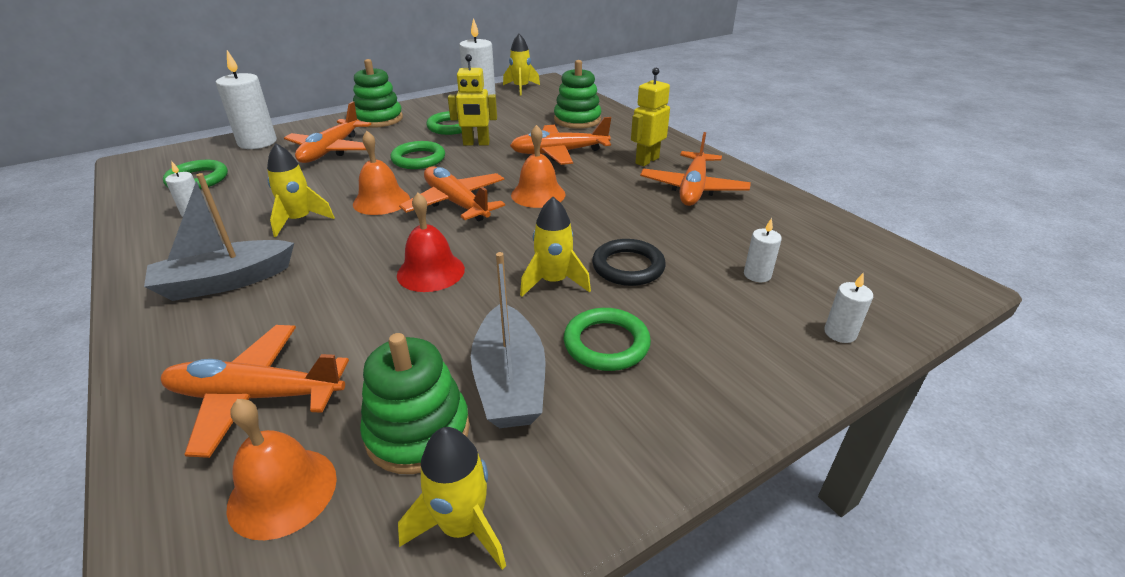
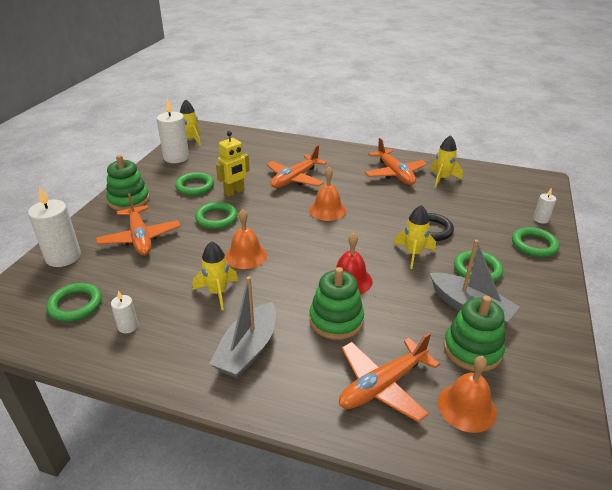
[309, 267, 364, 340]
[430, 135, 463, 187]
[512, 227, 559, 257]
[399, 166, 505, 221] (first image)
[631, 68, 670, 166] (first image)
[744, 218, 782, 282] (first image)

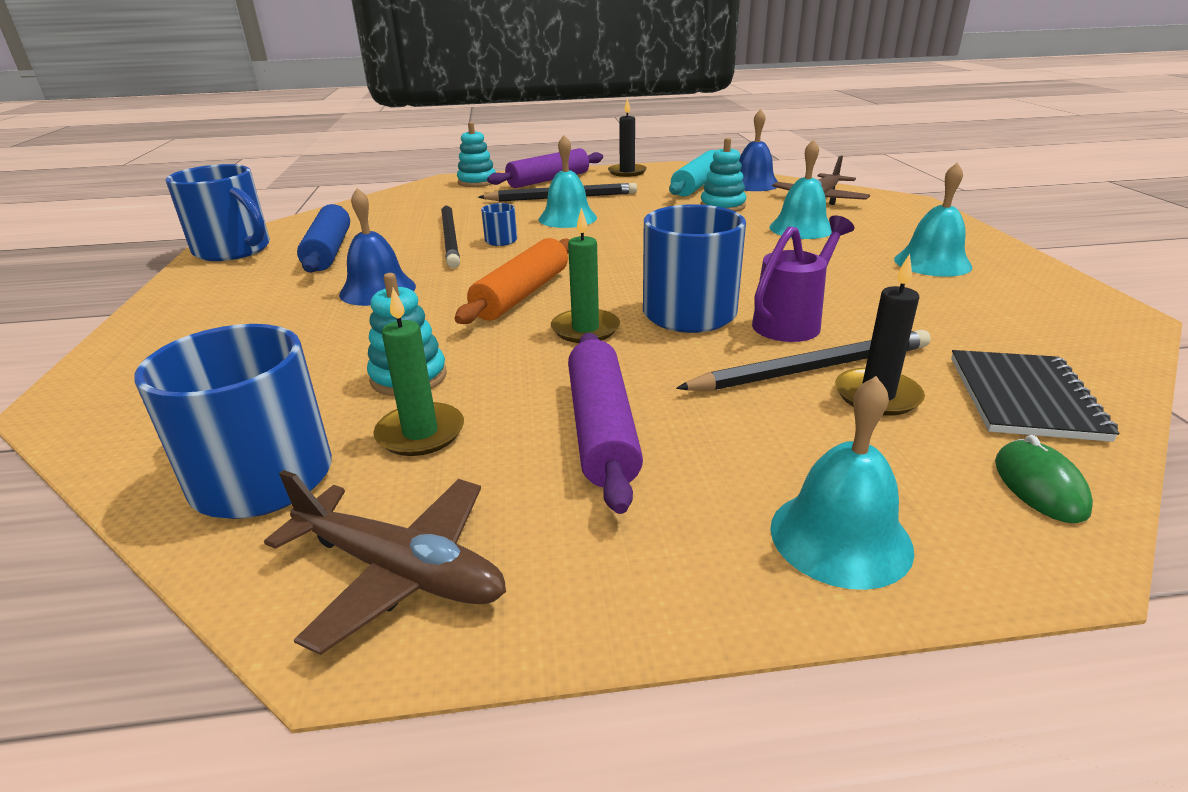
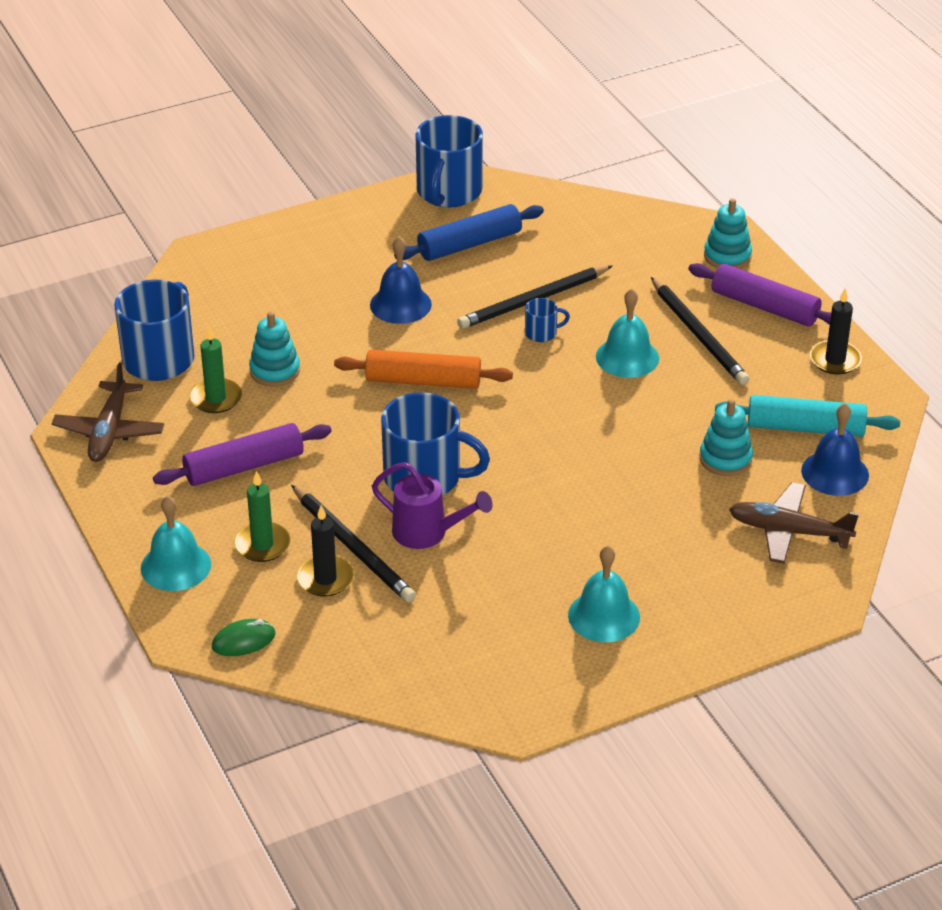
[234, 471, 291, 562]
[769, 139, 832, 239] (first image)
[951, 350, 1120, 442] (first image)

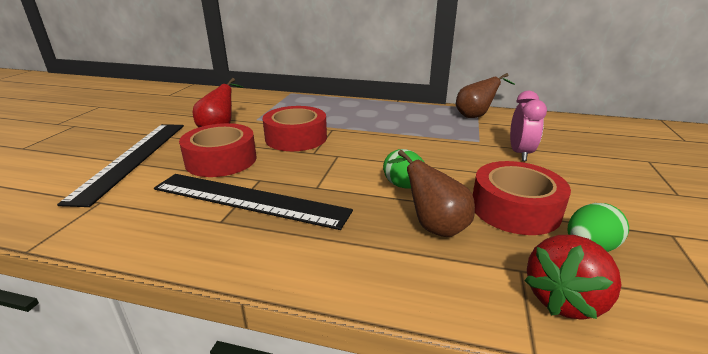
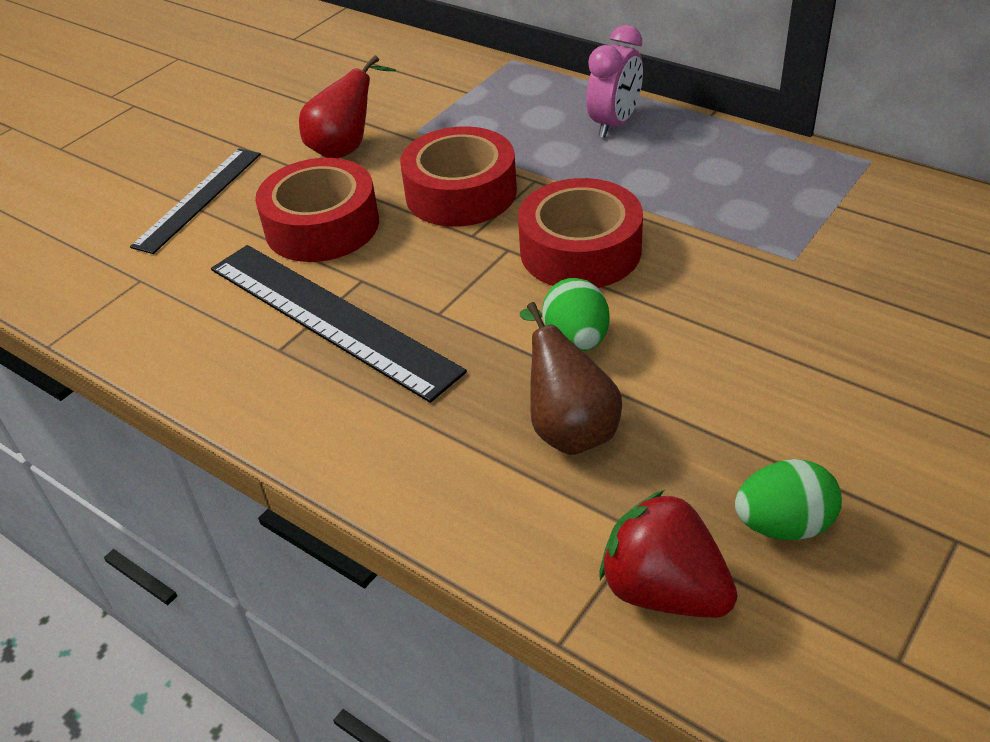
[130, 149, 261, 254]
[518, 178, 643, 288]
[586, 25, 643, 138]
[599, 490, 738, 618]
[456, 73, 515, 118] (first image)

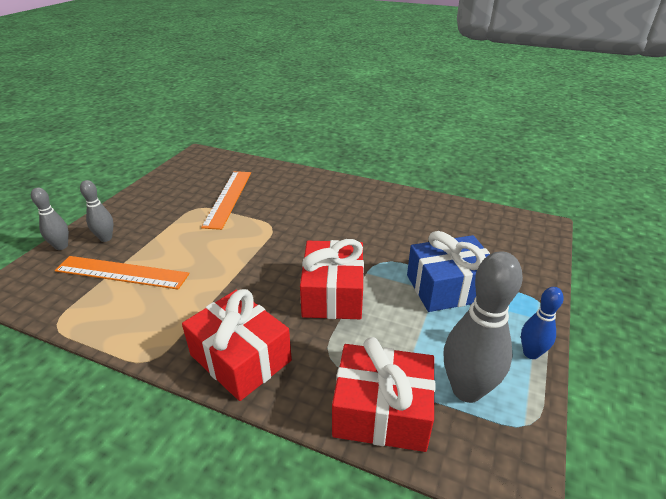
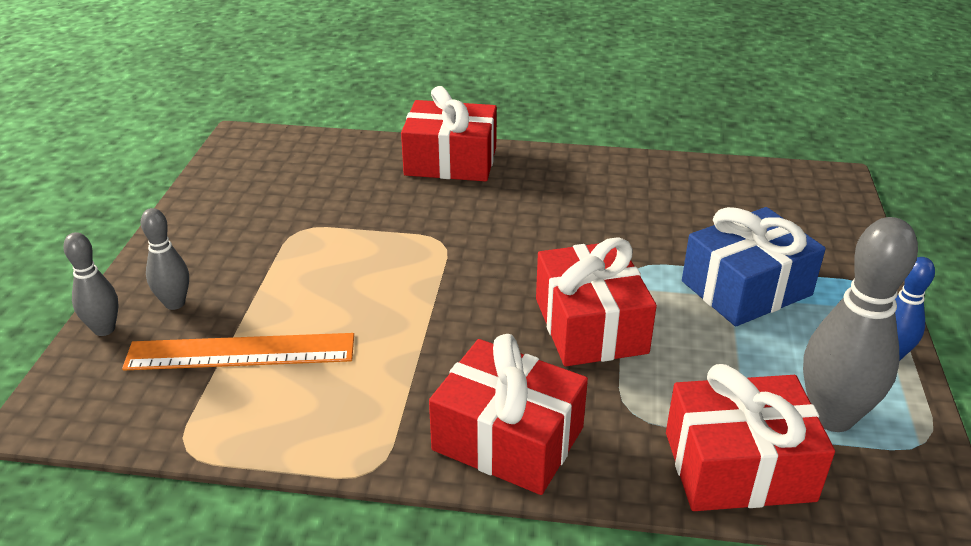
[401, 86, 497, 182]
[201, 171, 251, 230] (first image)

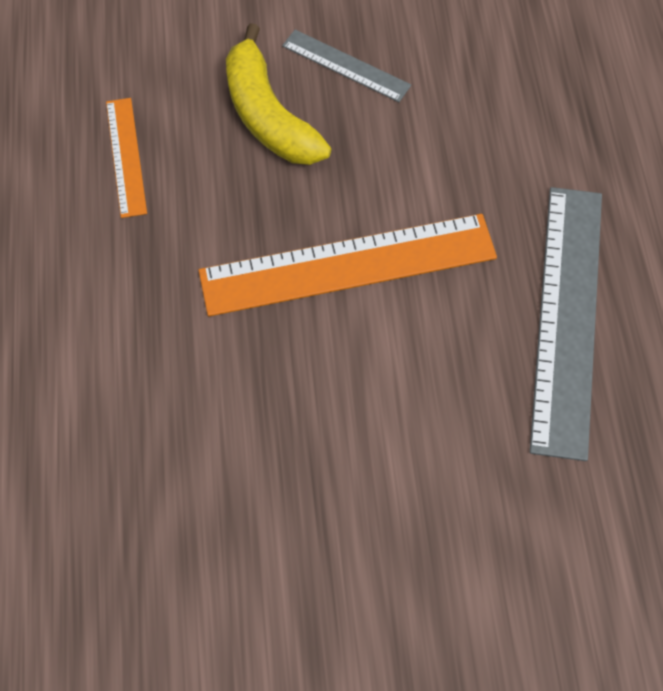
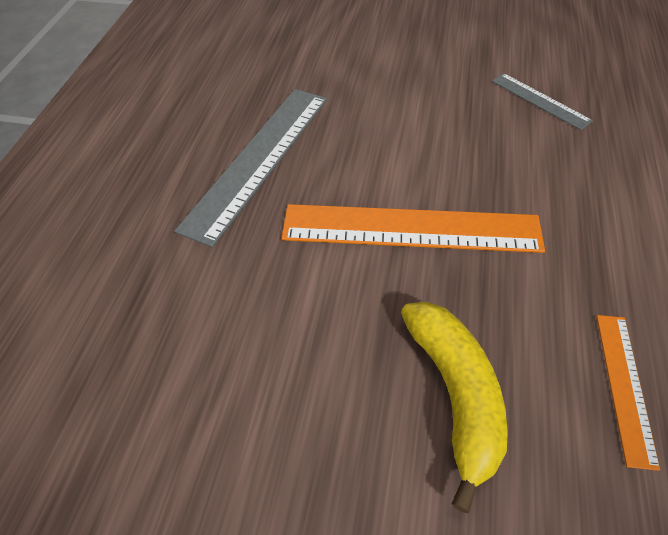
[492, 73, 593, 130]

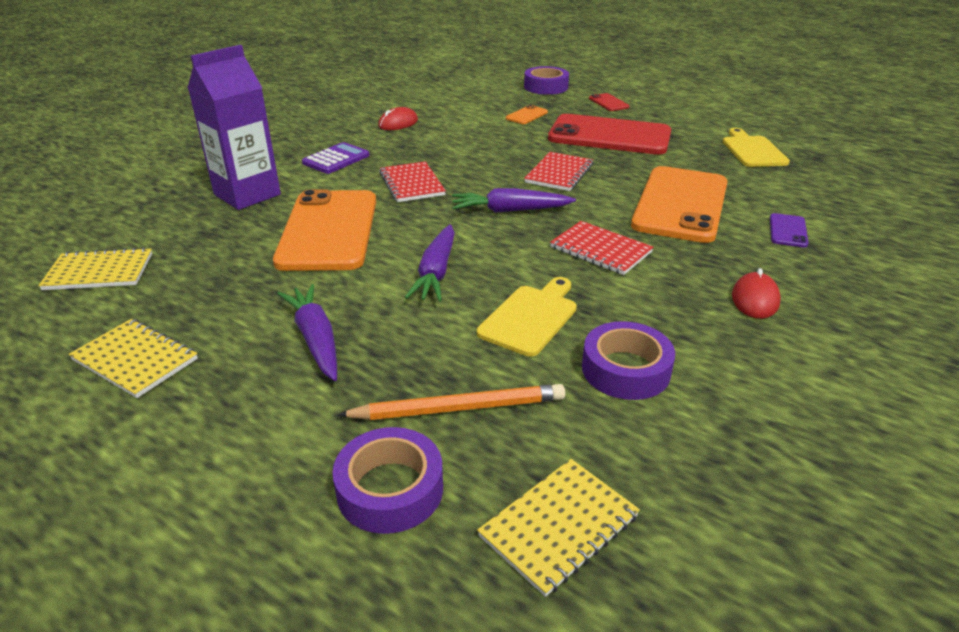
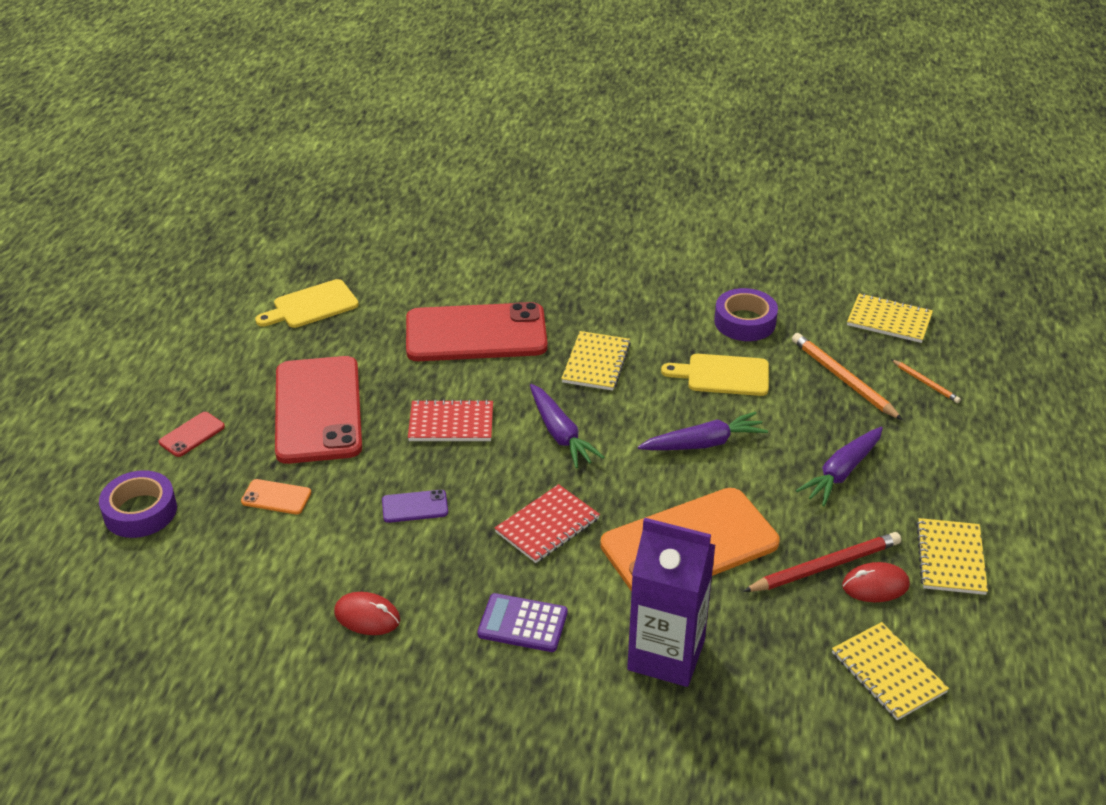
[382, 490, 448, 523]
[406, 302, 548, 361]
[561, 331, 631, 391]
[743, 532, 901, 592]
[842, 562, 910, 602]
[891, 359, 961, 403]

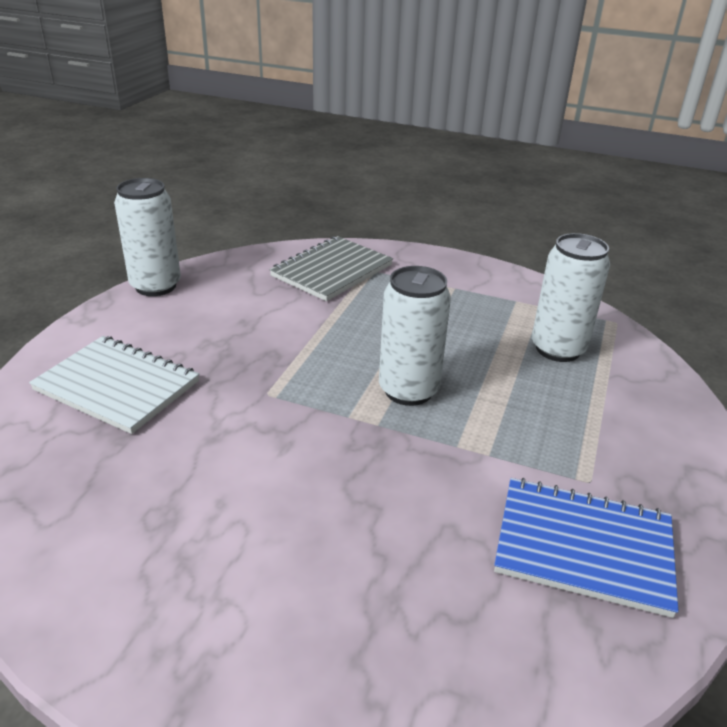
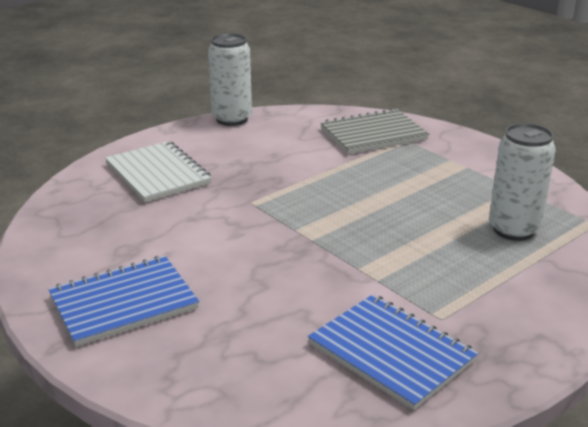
[48, 256, 199, 347]
[379, 266, 451, 406] (first image)

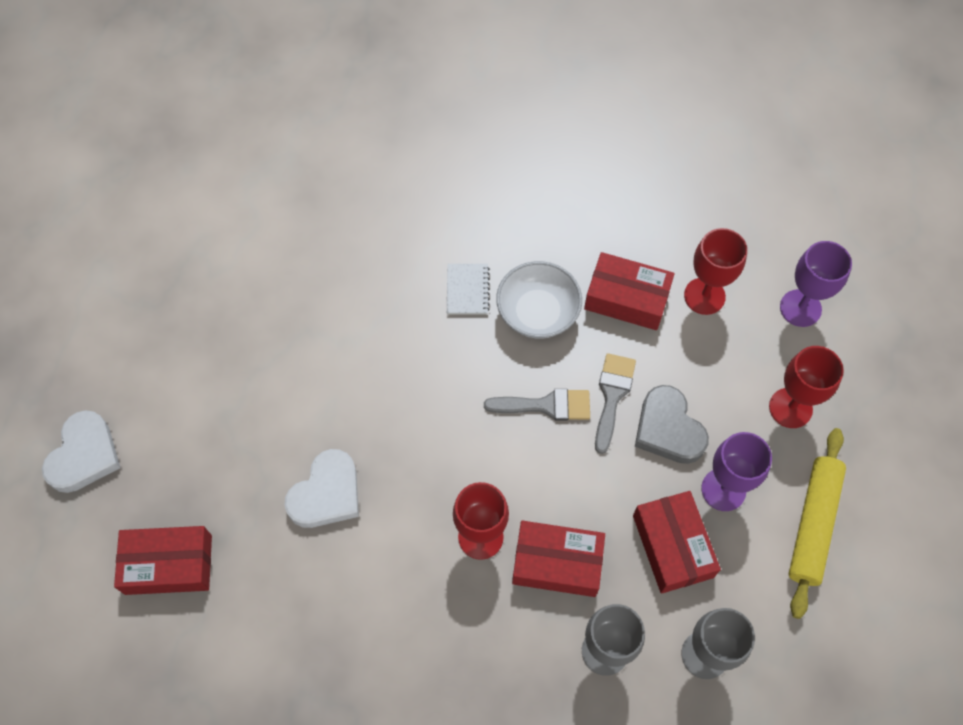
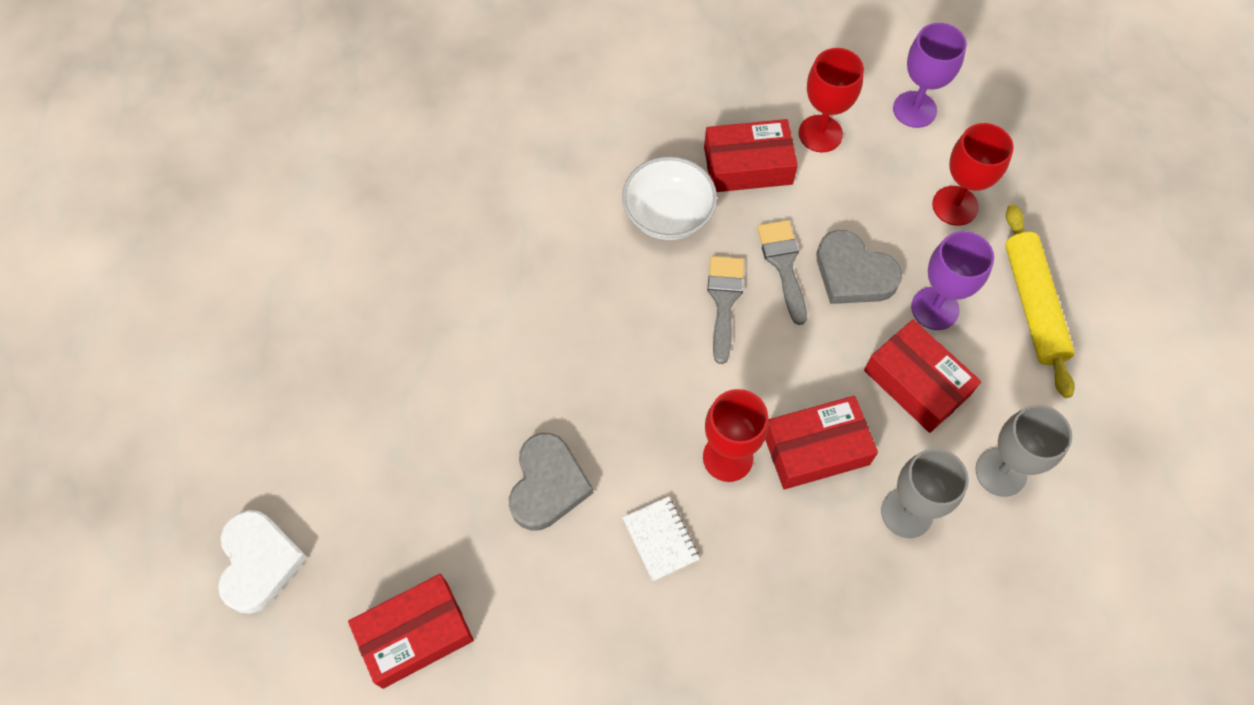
[509, 433, 593, 531]
[622, 497, 700, 581]
[707, 256, 744, 364]

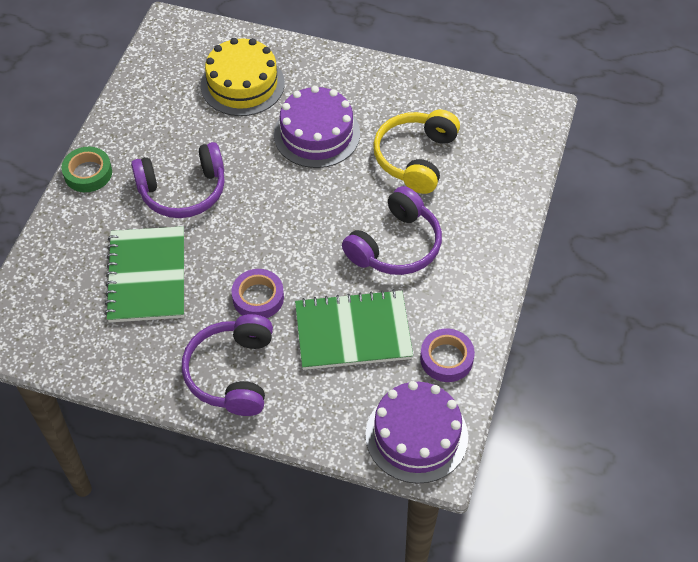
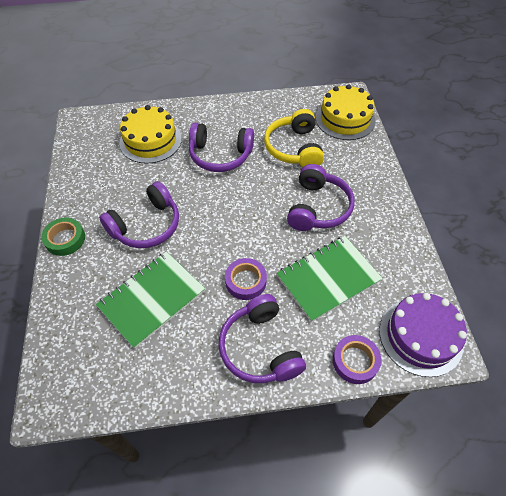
[96, 251, 205, 349]
[189, 123, 254, 172]
[316, 84, 376, 140]
[333, 335, 381, 384]

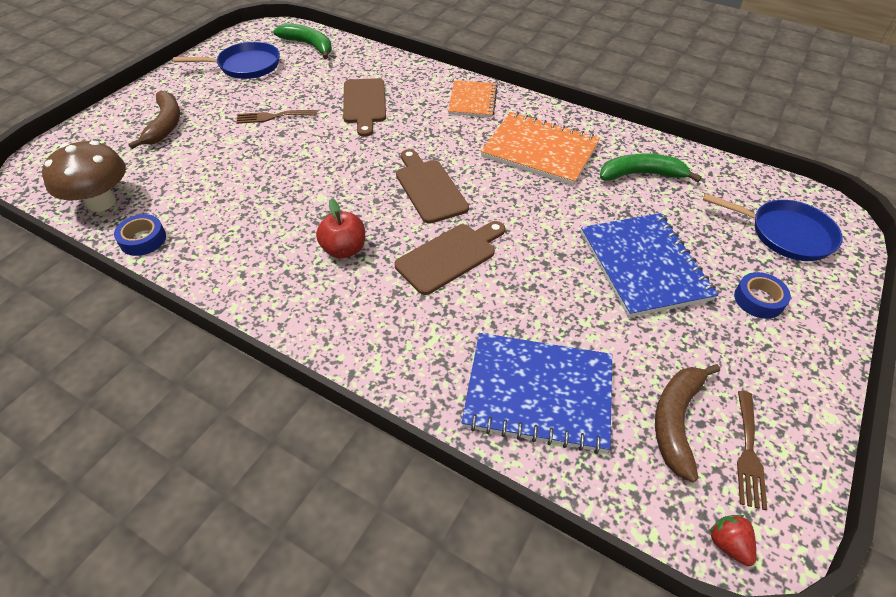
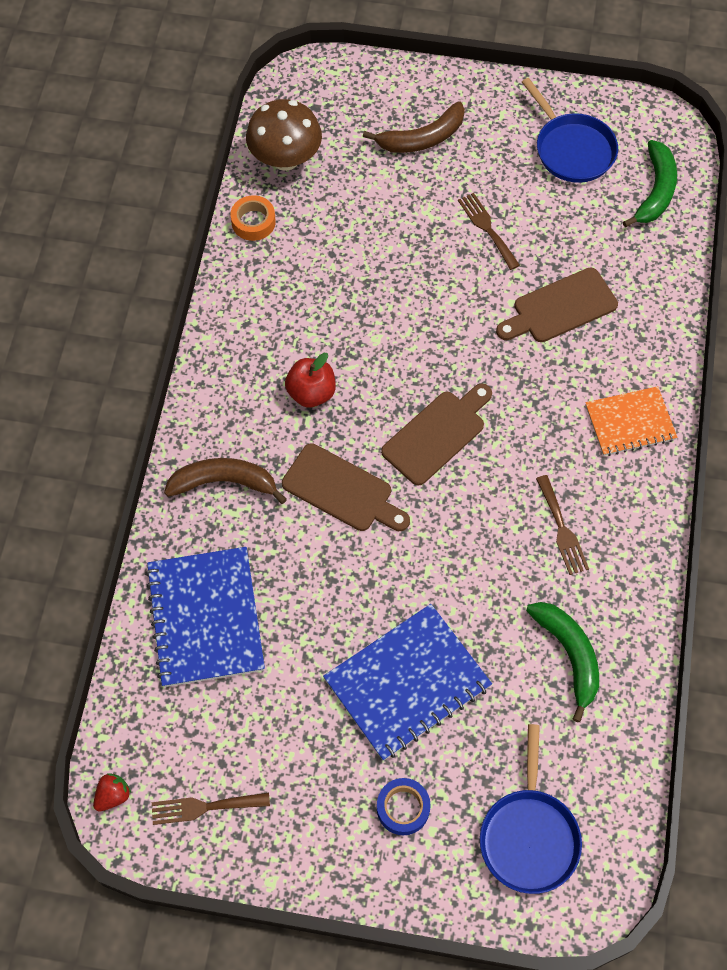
[164, 458, 287, 504]
[231, 195, 276, 241]
[536, 475, 589, 575]

